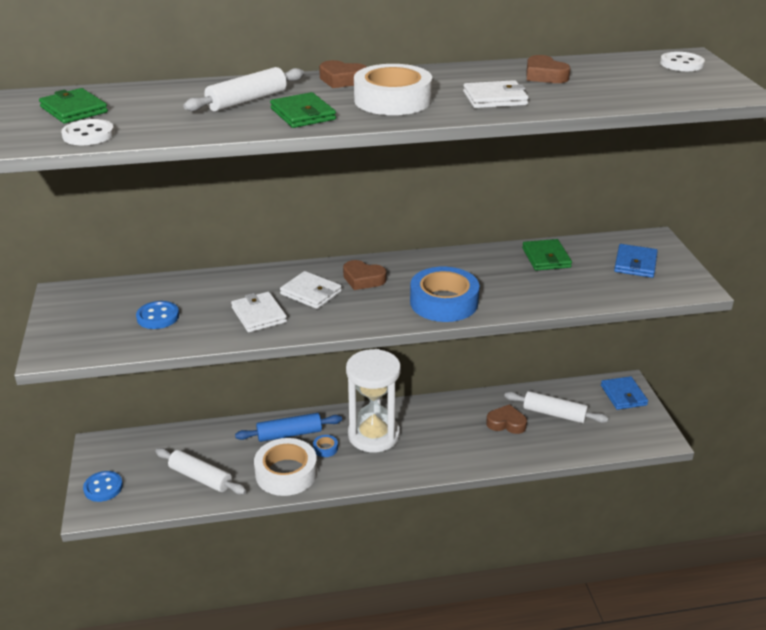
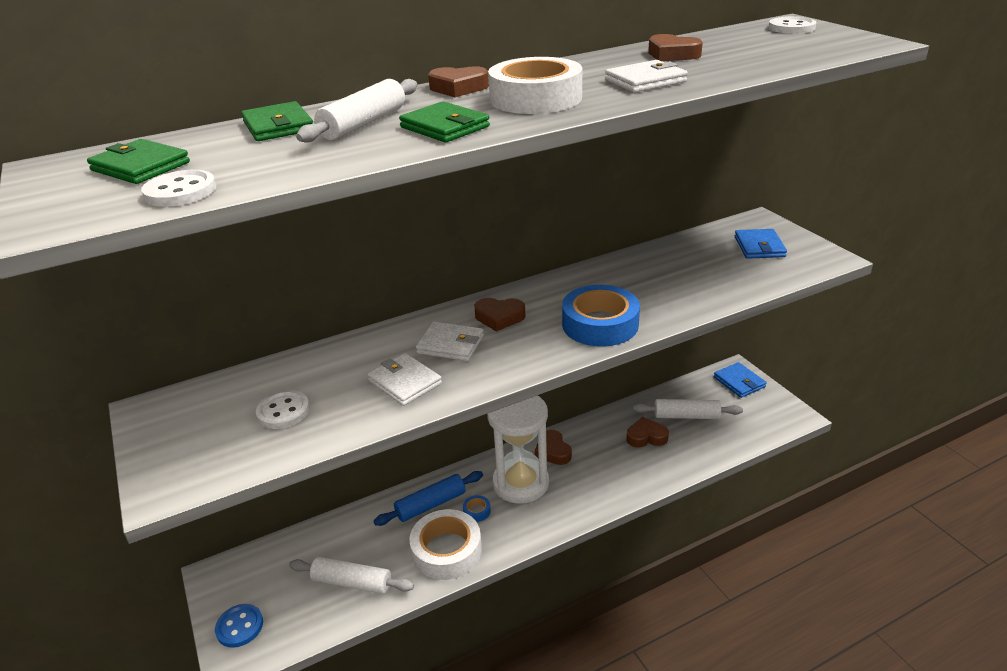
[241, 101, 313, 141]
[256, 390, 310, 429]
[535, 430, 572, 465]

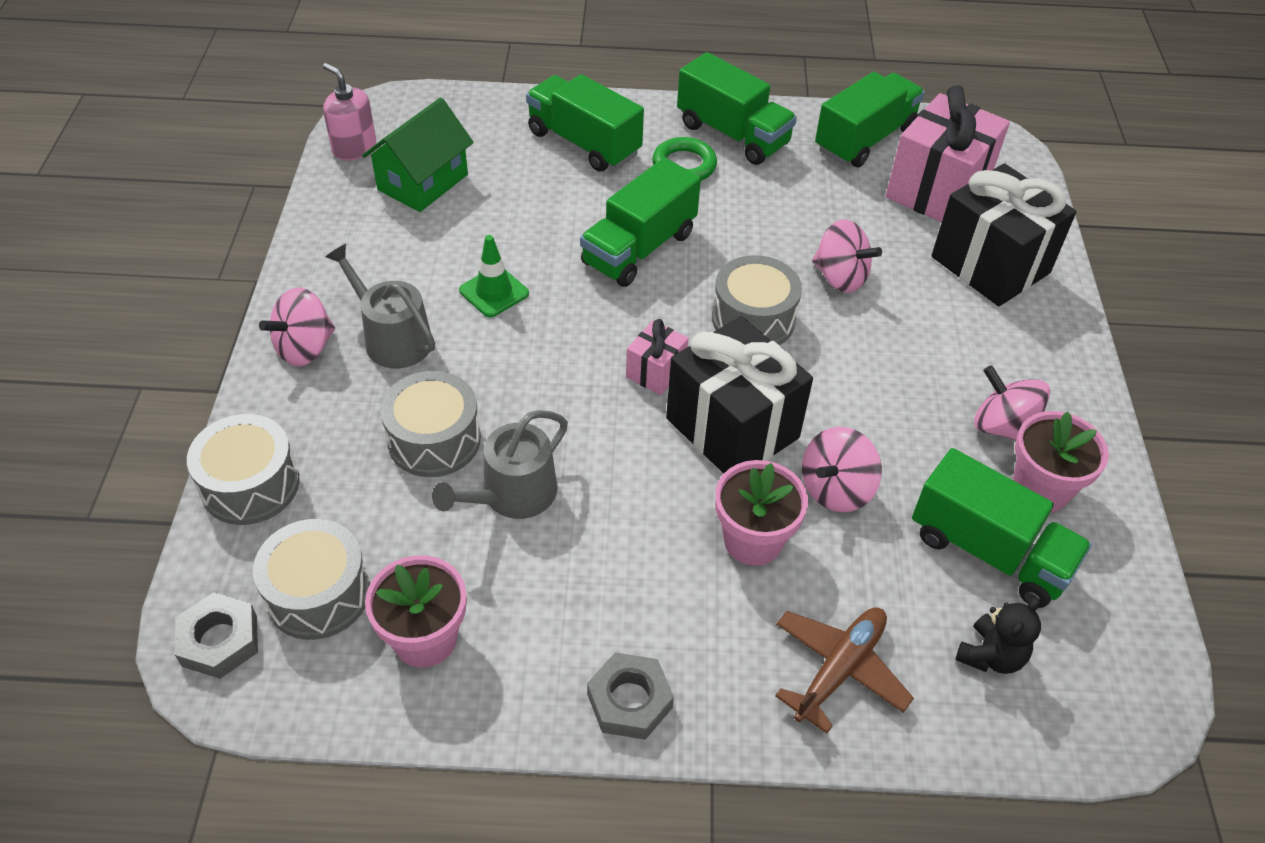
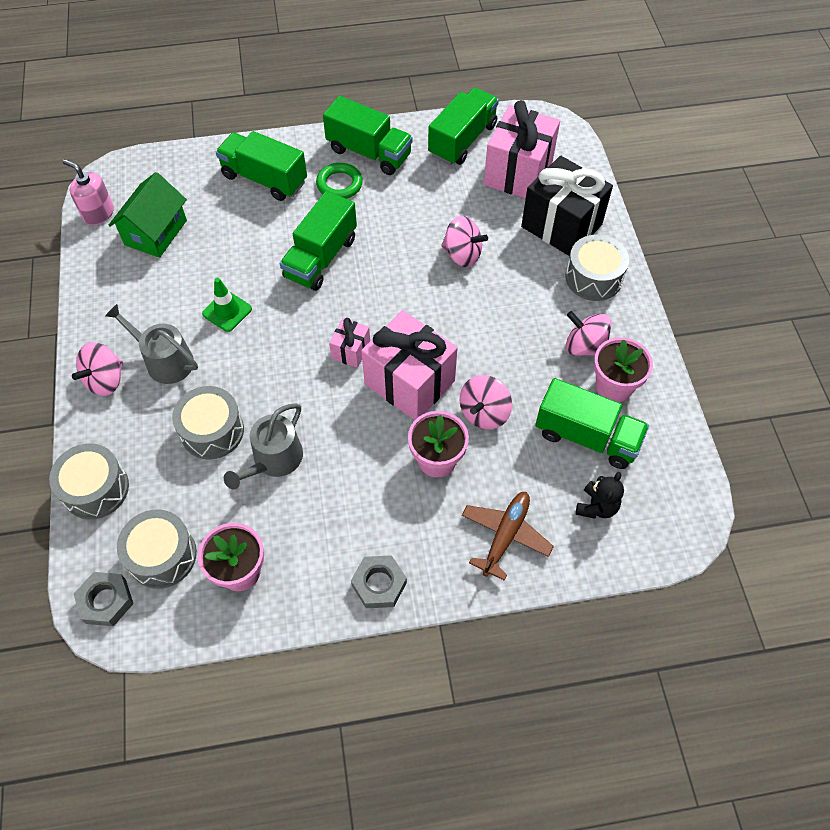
[361, 310, 458, 420]
[565, 235, 629, 301]

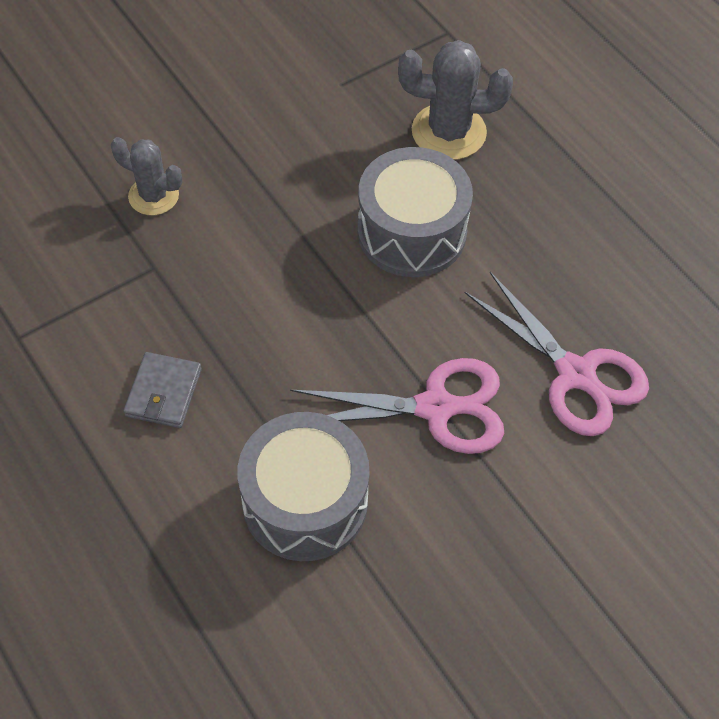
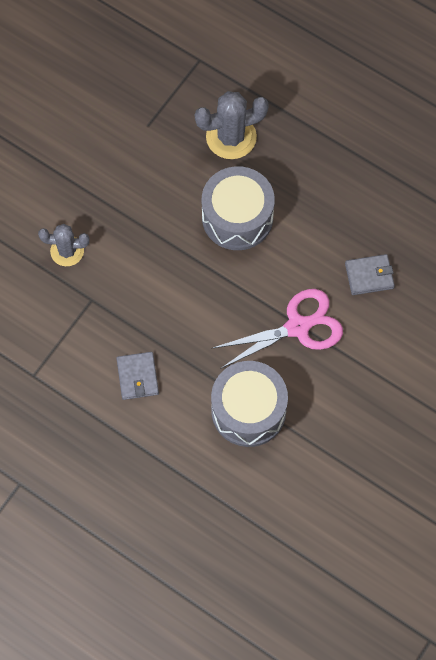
[345, 254, 395, 295]

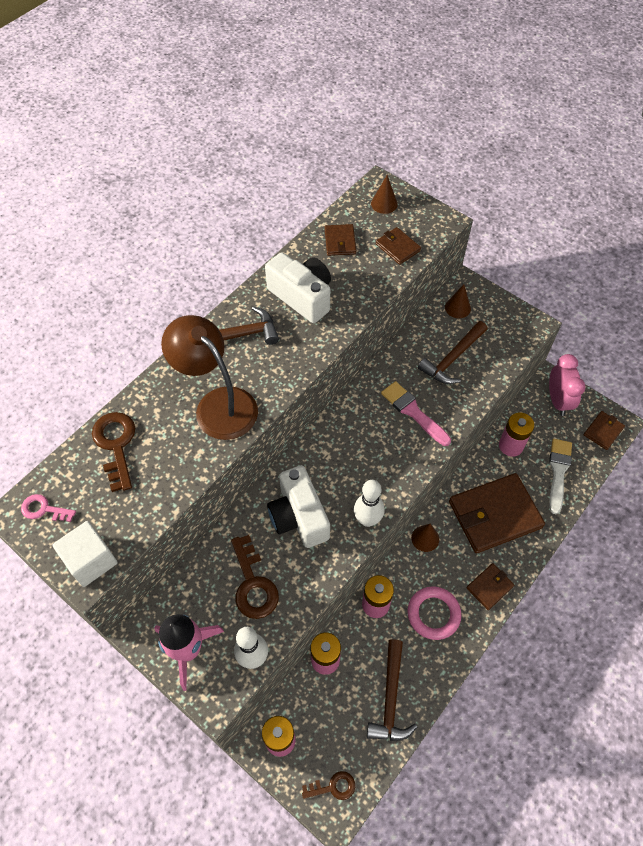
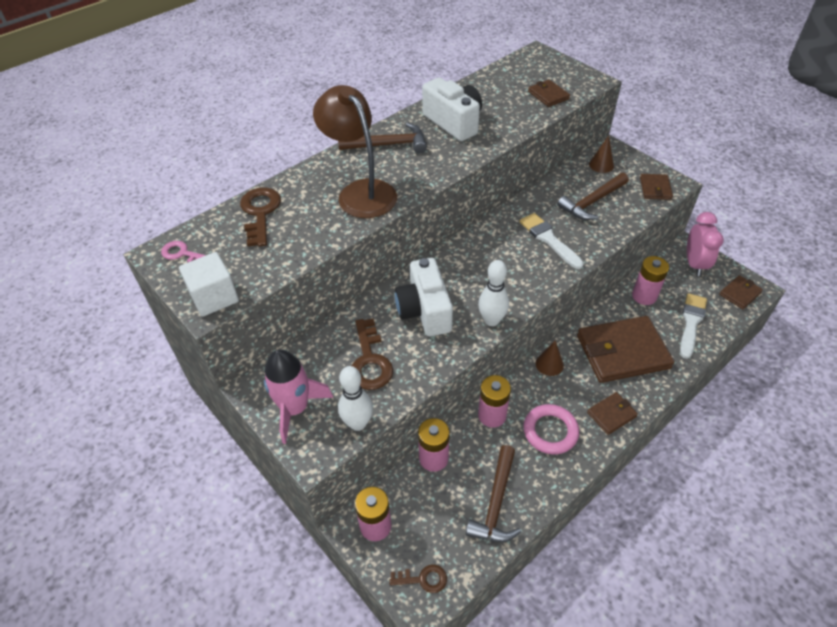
[519, 213, 584, 269]
[640, 174, 673, 200]
[371, 175, 398, 214] (first image)

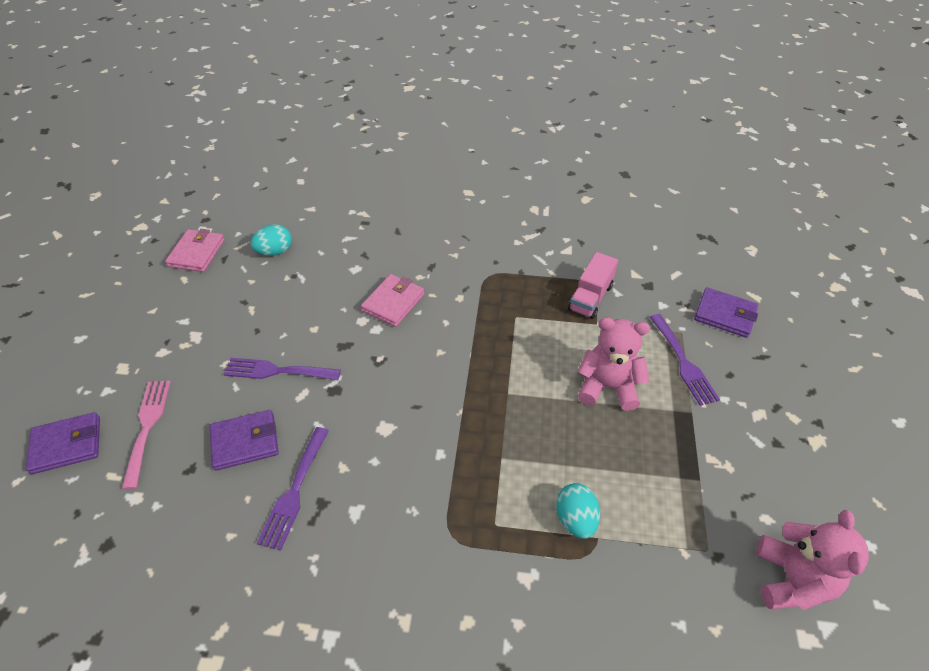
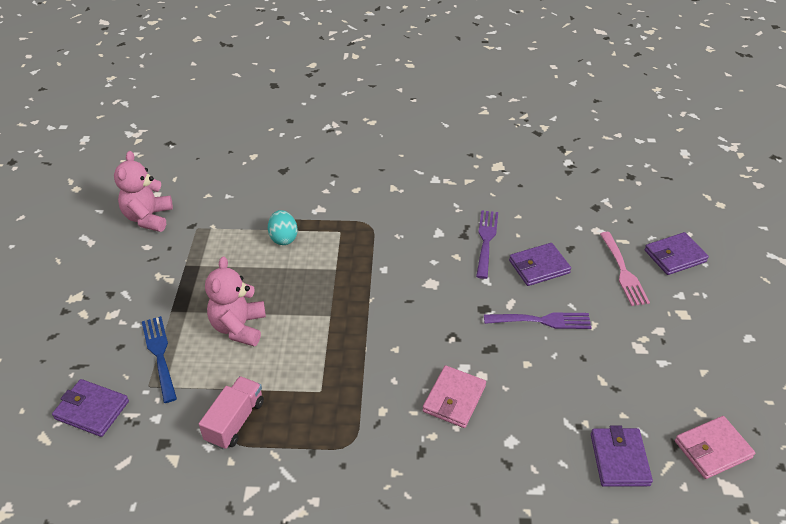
[142, 316, 177, 403]
[205, 257, 266, 346]
[591, 425, 653, 487]
[675, 416, 755, 479]

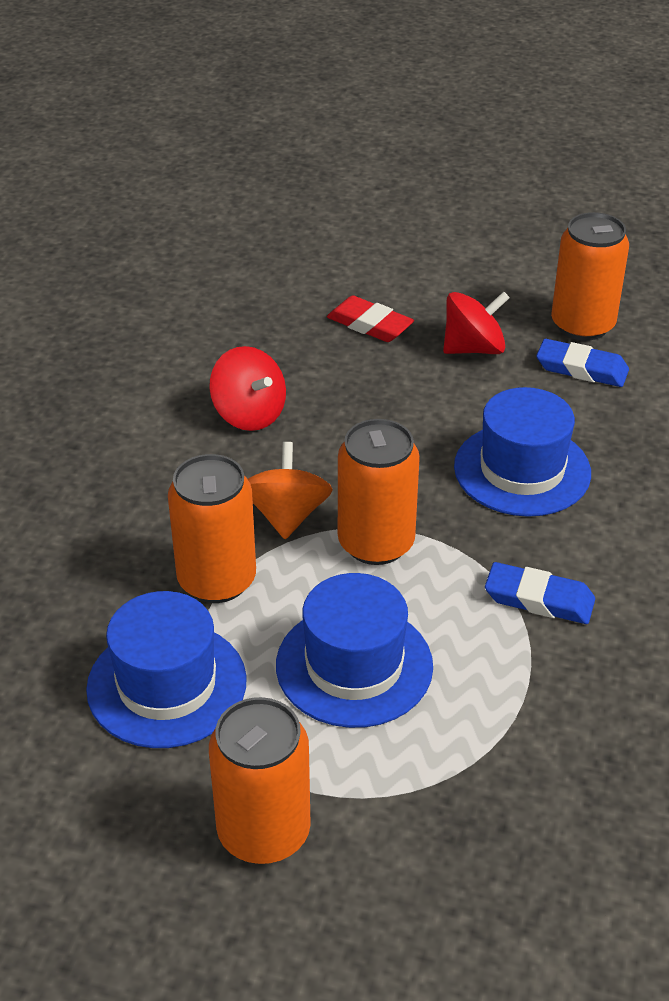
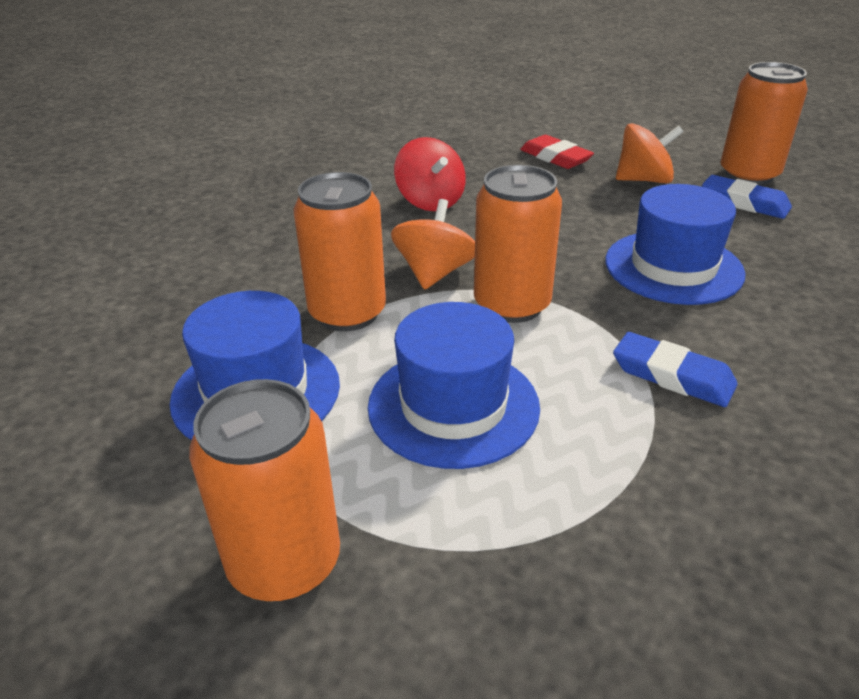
[616, 123, 684, 183]

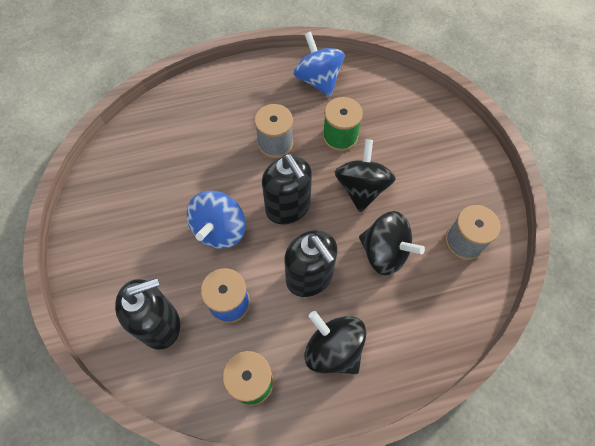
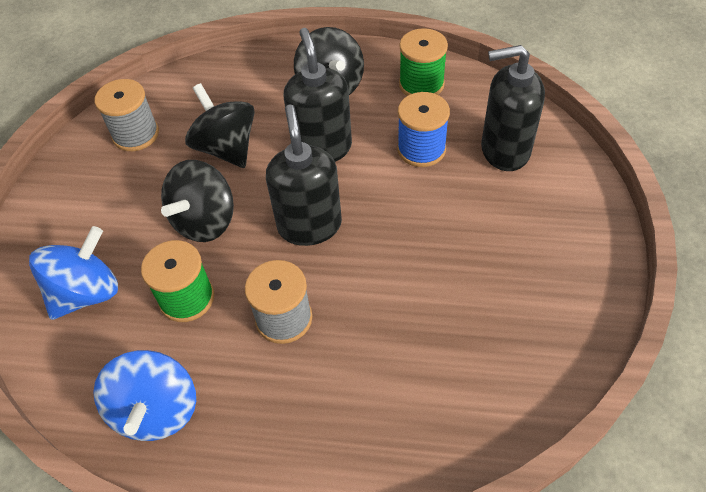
[29, 226, 118, 320]

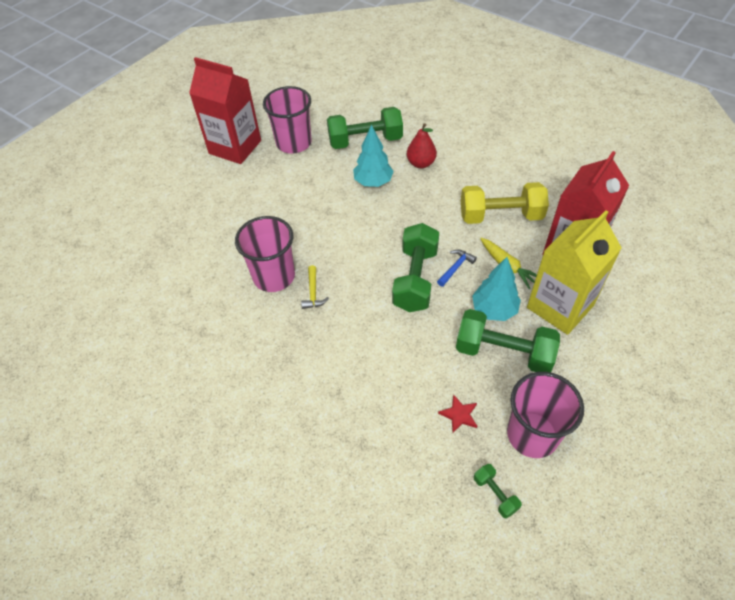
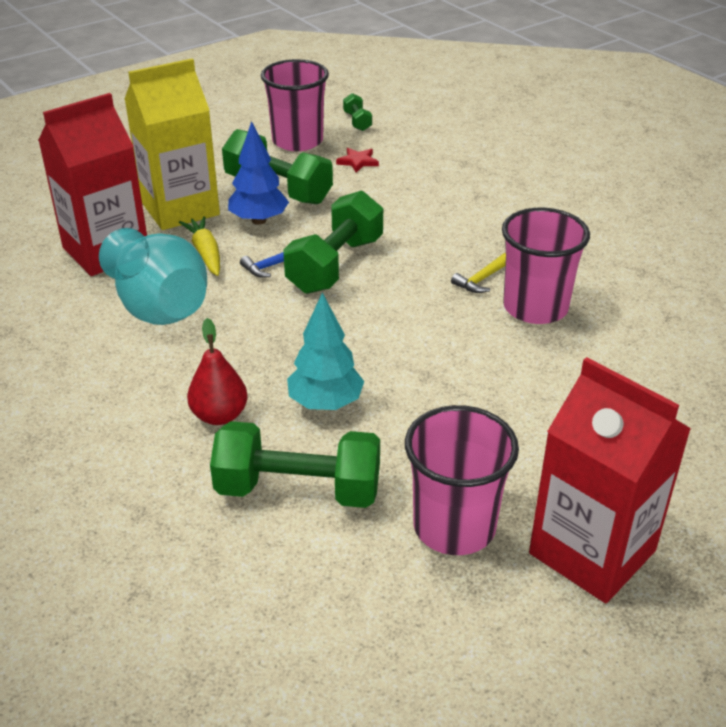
[99, 228, 207, 325]
[228, 121, 289, 225]
[451, 253, 506, 293]

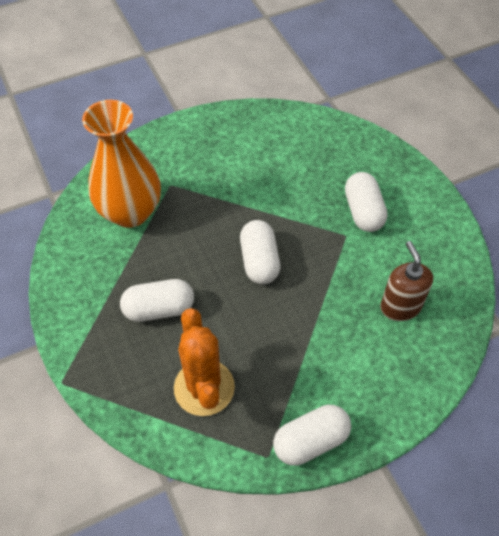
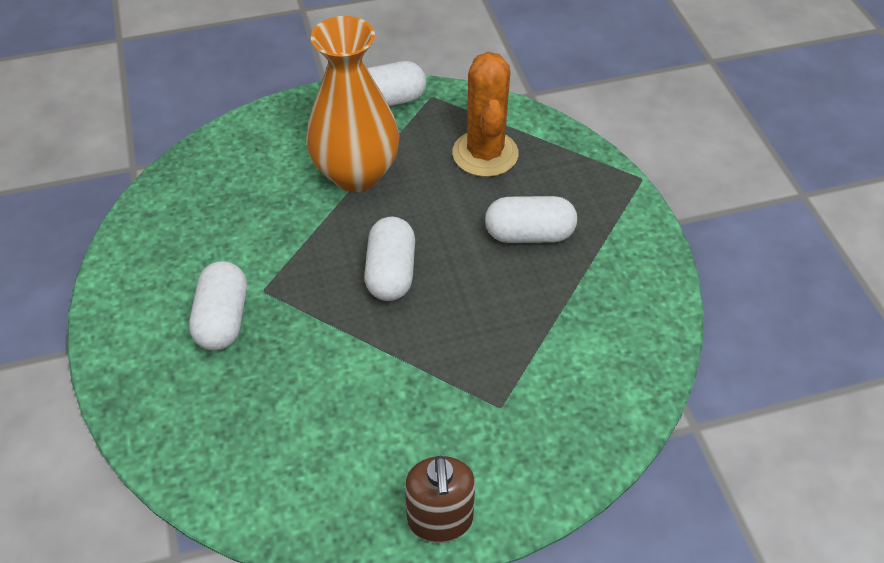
[306, 16, 400, 192]
[405, 455, 475, 543]

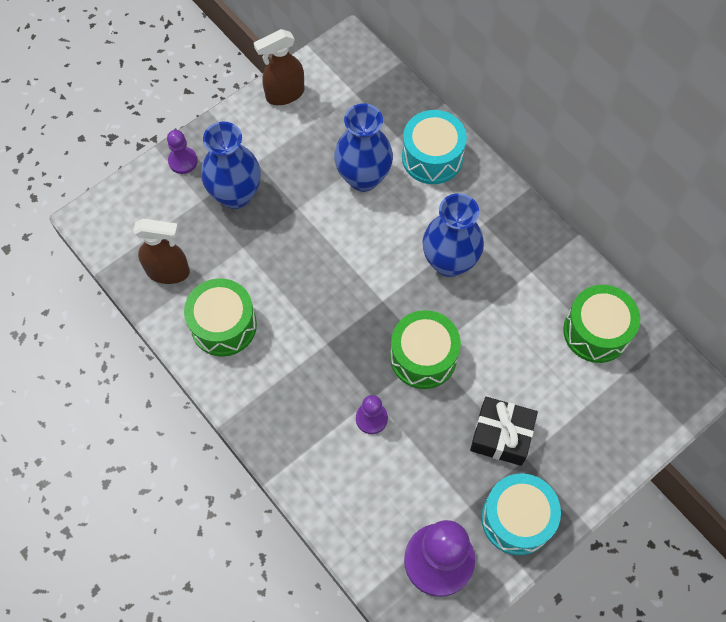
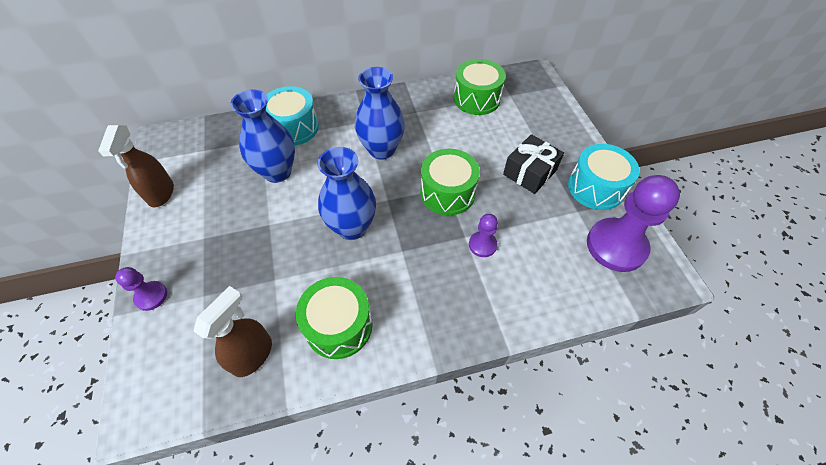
[317, 147, 376, 240]

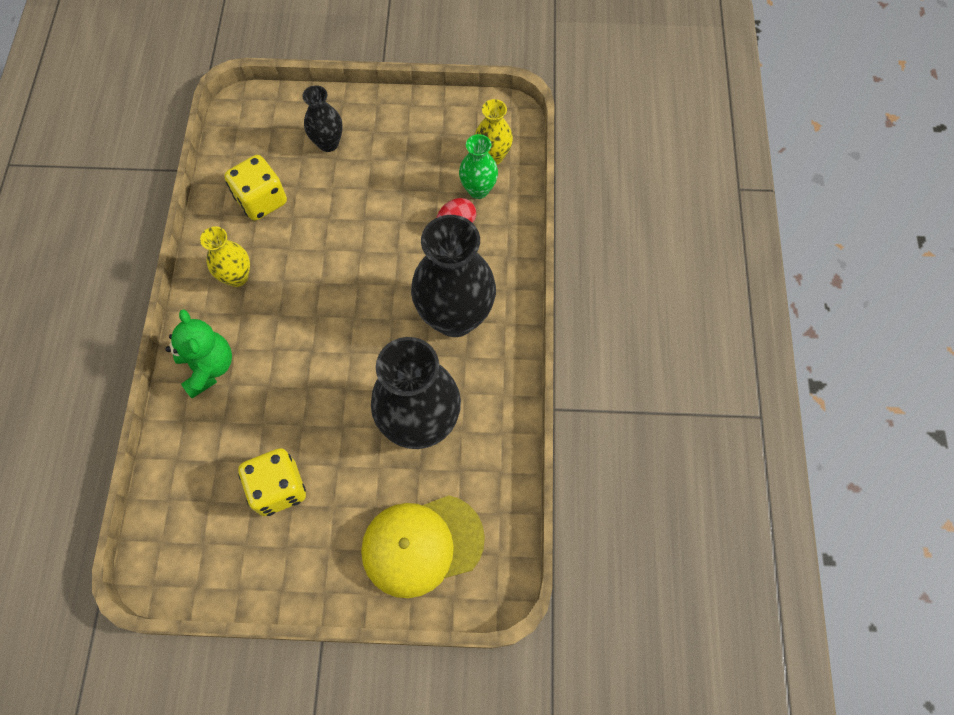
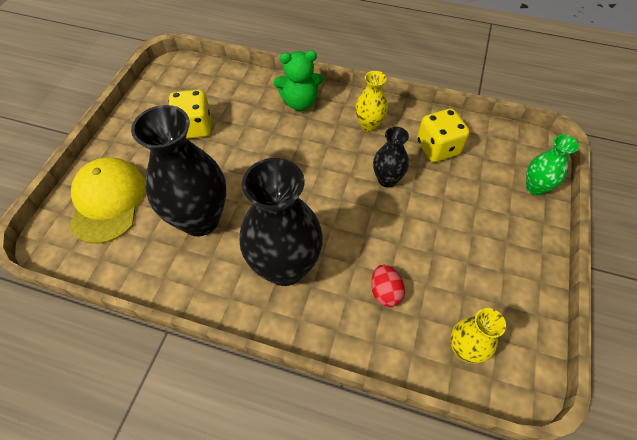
[373, 127, 409, 188]
[526, 135, 579, 196]

